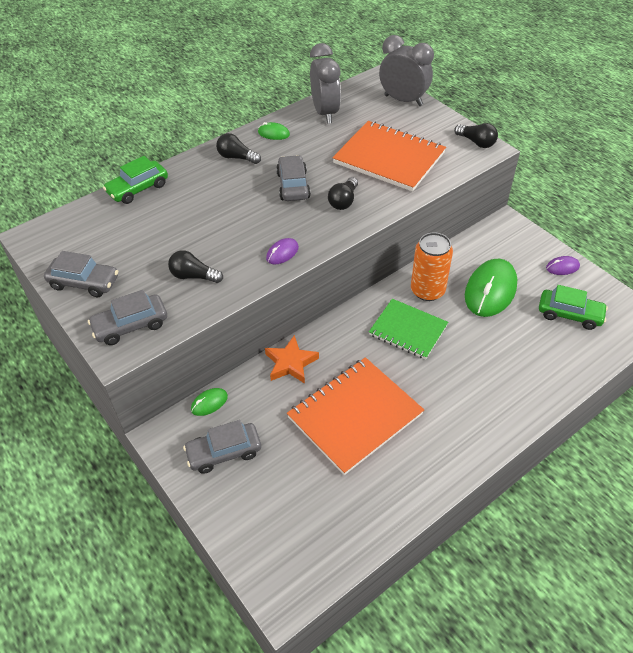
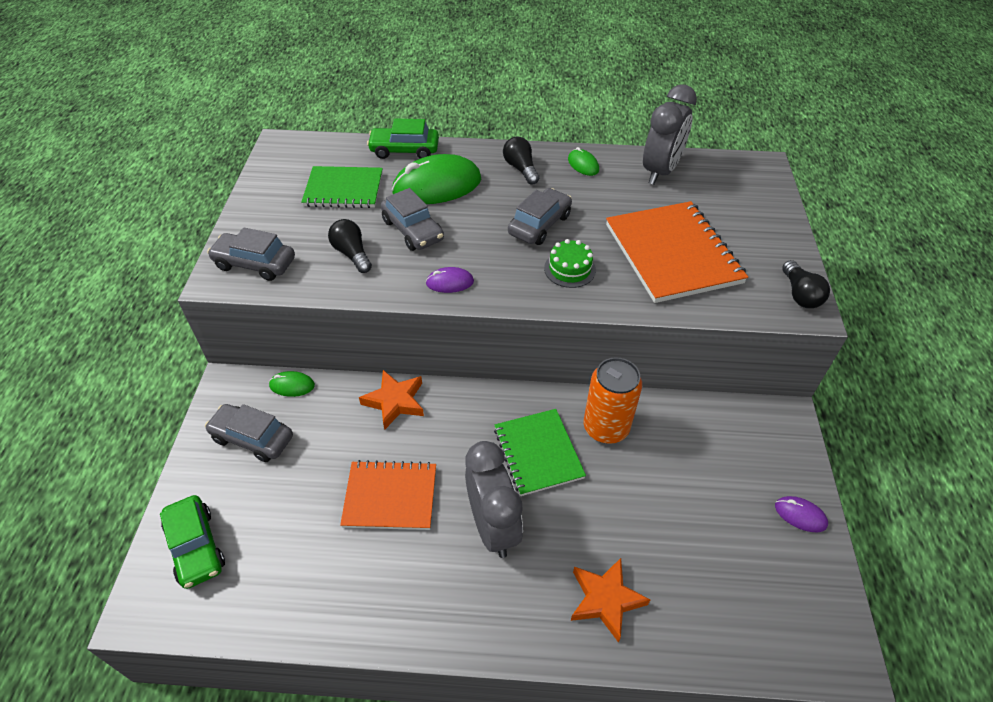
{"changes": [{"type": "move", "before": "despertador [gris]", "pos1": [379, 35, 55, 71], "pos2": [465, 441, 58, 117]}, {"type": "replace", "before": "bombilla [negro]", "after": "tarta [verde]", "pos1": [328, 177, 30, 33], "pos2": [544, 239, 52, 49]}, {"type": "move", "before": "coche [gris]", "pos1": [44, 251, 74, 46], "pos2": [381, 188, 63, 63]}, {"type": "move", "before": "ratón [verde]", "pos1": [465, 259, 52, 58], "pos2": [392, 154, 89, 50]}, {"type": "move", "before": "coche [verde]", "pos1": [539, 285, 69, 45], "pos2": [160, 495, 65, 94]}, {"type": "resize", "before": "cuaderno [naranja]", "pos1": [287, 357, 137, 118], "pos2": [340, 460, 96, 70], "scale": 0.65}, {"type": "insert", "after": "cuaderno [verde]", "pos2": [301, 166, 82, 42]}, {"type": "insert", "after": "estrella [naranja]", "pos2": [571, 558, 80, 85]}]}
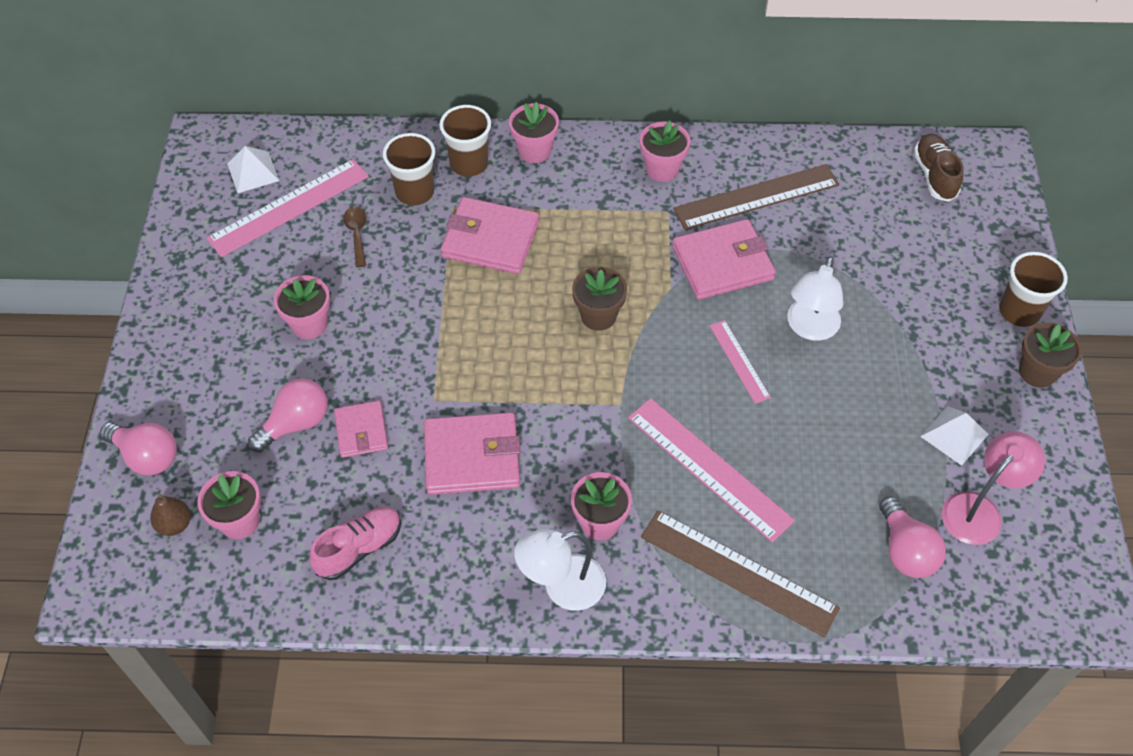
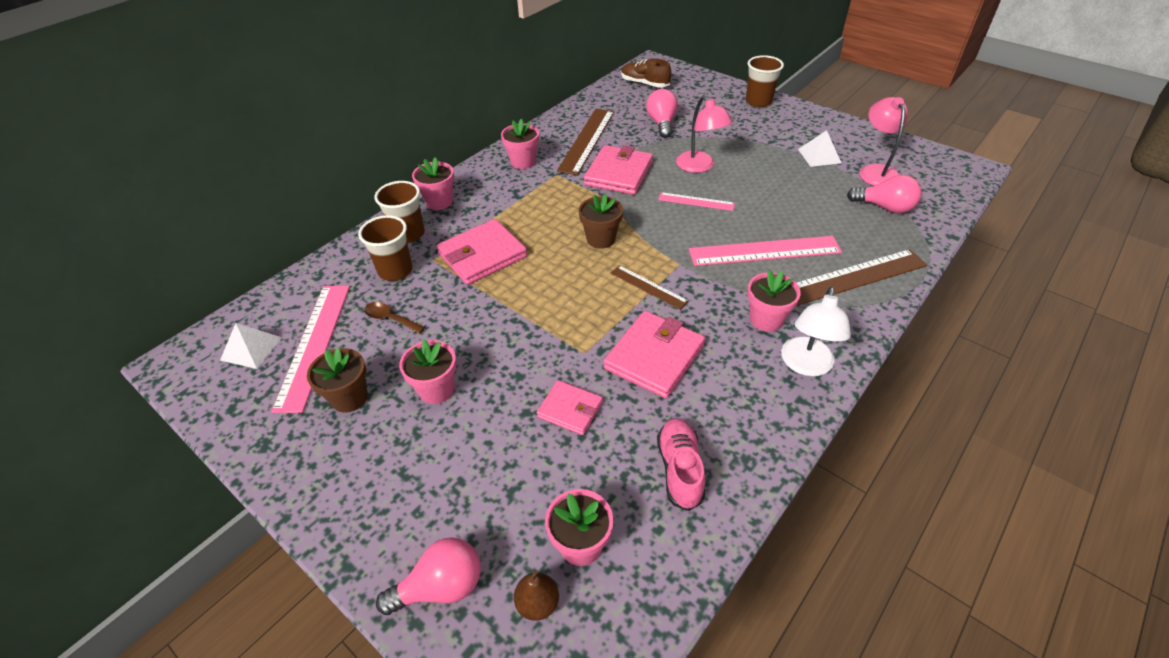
{"changes": [{"type": "recolor", "before": "lámpara [blanco]", "after": "lámpara [rosa]", "pos1": [787, 257, 56, 84], "pos2": [676, 96, 57, 77]}, {"type": "move", "before": "maceta [marrón]", "pos1": [1019, 323, 63, 65], "pos2": [307, 348, 61, 65]}, {"type": "move", "before": "bombilla [rosa]", "pos1": [248, 379, 80, 73], "pos2": [646, 89, 32, 49]}, {"type": "insert", "after": "regla [marrón]", "pos2": [611, 265, 78, 45]}]}
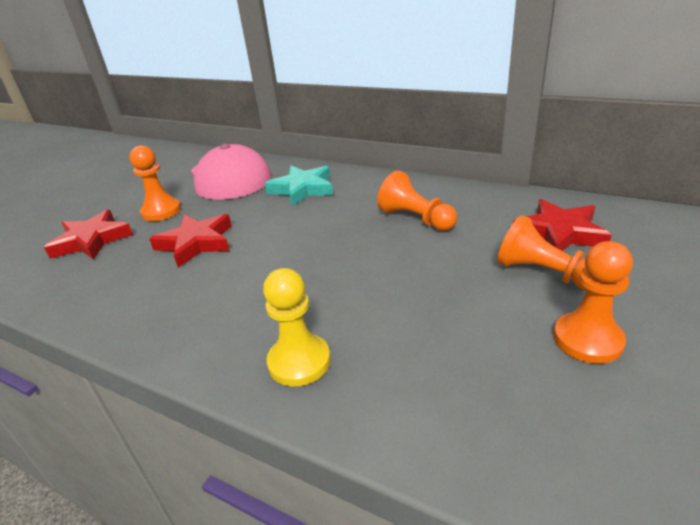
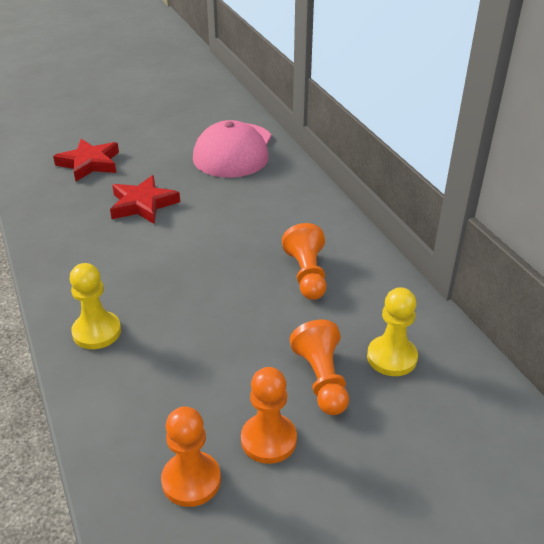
{"changes": [{"type": "move", "before": "peón [naranja]", "pos1": [129, 145, 52, 76], "pos2": [161, 407, 60, 100]}, {"type": "delete", "before": "estrella [turquesa]", "pos1": [265, 166, 68, 41]}, {"type": "replace", "before": "estrella [rojo]", "after": "peón [amarillo]", "pos1": [513, 199, 98, 52], "pos2": [367, 287, 51, 89]}]}
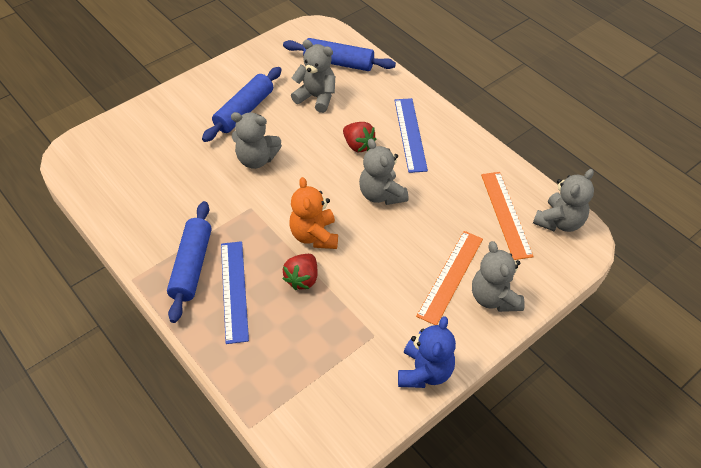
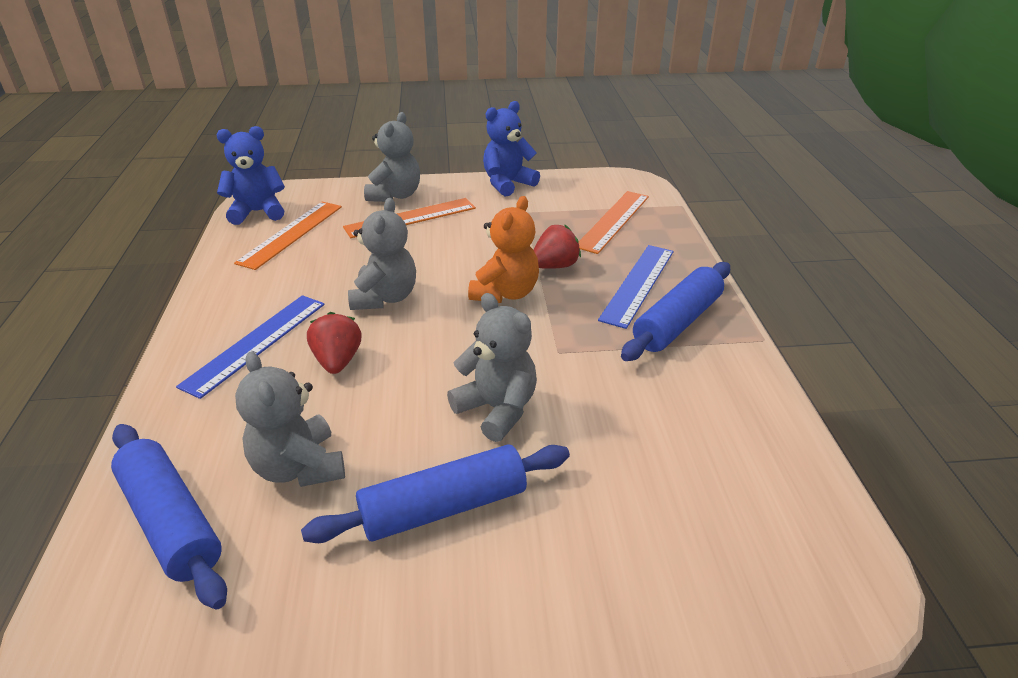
{"changes": [{"type": "recolor", "before": "osito [gris]", "after": "osito [azul]", "pos1": [533, 169, 61, 63], "pos2": [217, 126, 68, 99]}, {"type": "insert", "after": "regla [naranja]", "pos2": [578, 191, 71, 63]}]}
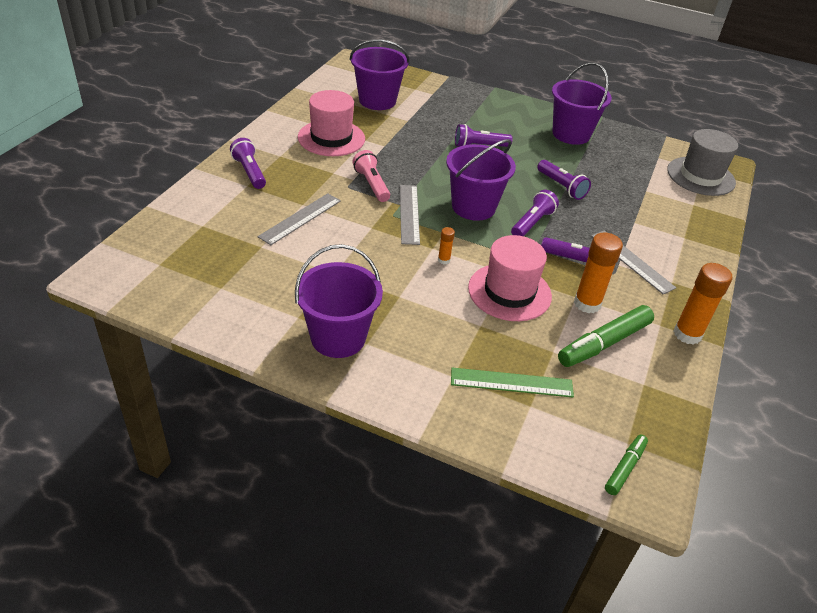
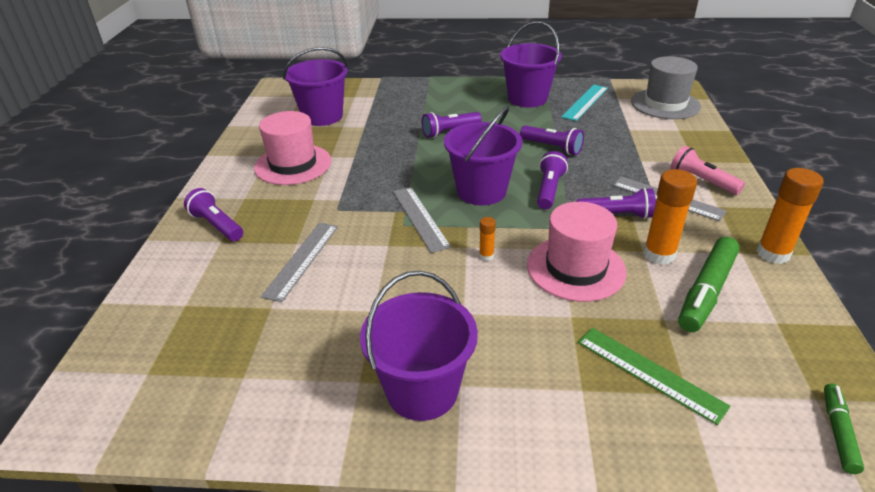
{"changes": [{"type": "move", "before": "lámpara de mano [rosa]", "pos1": [352, 150, 38, 52], "pos2": [671, 146, 74, 49]}, {"type": "rotate", "before": "regla [verde]", "pos1": [451, 367, 123, 30], "pos2": [578, 328, 153, 97], "turn": 60}, {"type": "insert", "after": "regla [turquesa]", "pos2": [561, 85, 47, 36]}]}
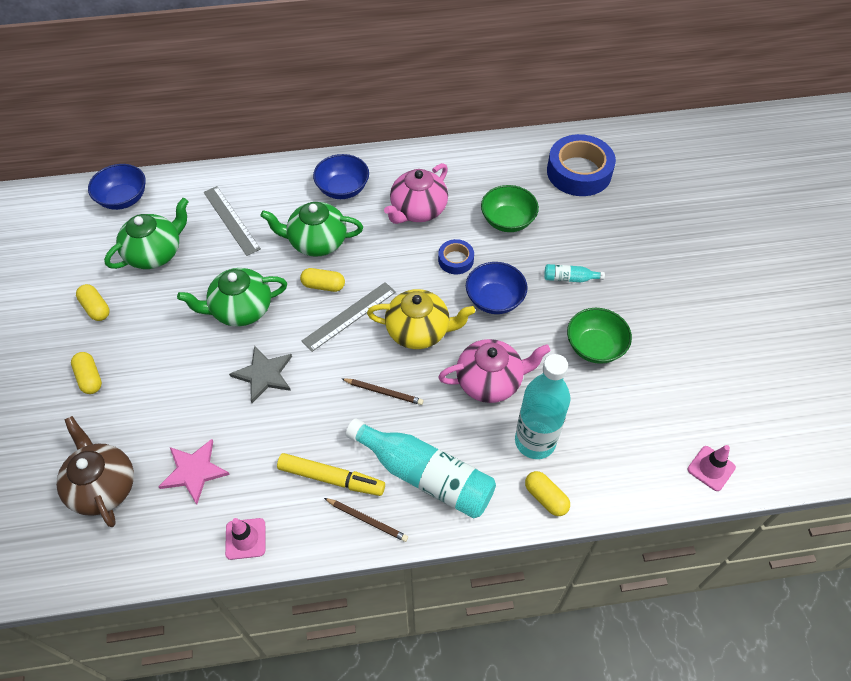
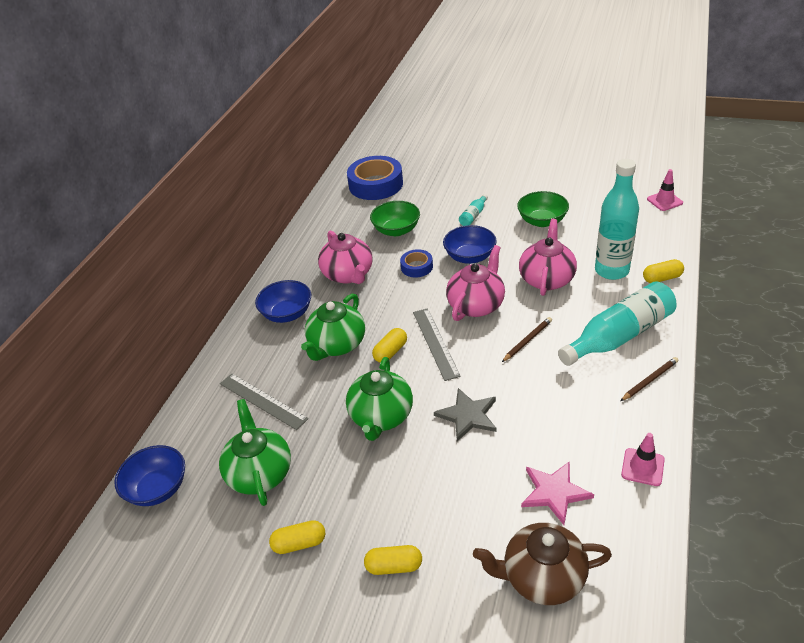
{"changes": [{"type": "rotate", "before": "regla [gris]", "pos1": [203, 186, 58, 70], "pos2": [220, 374, 88, 56], "turn": 45}, {"type": "recolor", "before": "tetera [amarillo]", "after": "tetera [rosa]", "pos1": [367, 289, 108, 60], "pos2": [446, 245, 59, 76]}, {"type": "delete", "before": "rotulador [amarillo]", "pos1": [277, 453, 108, 43]}]}
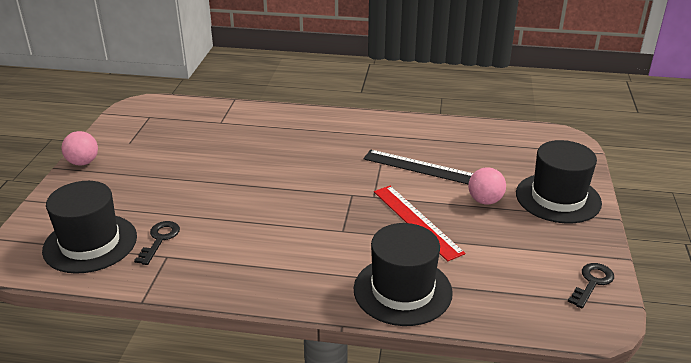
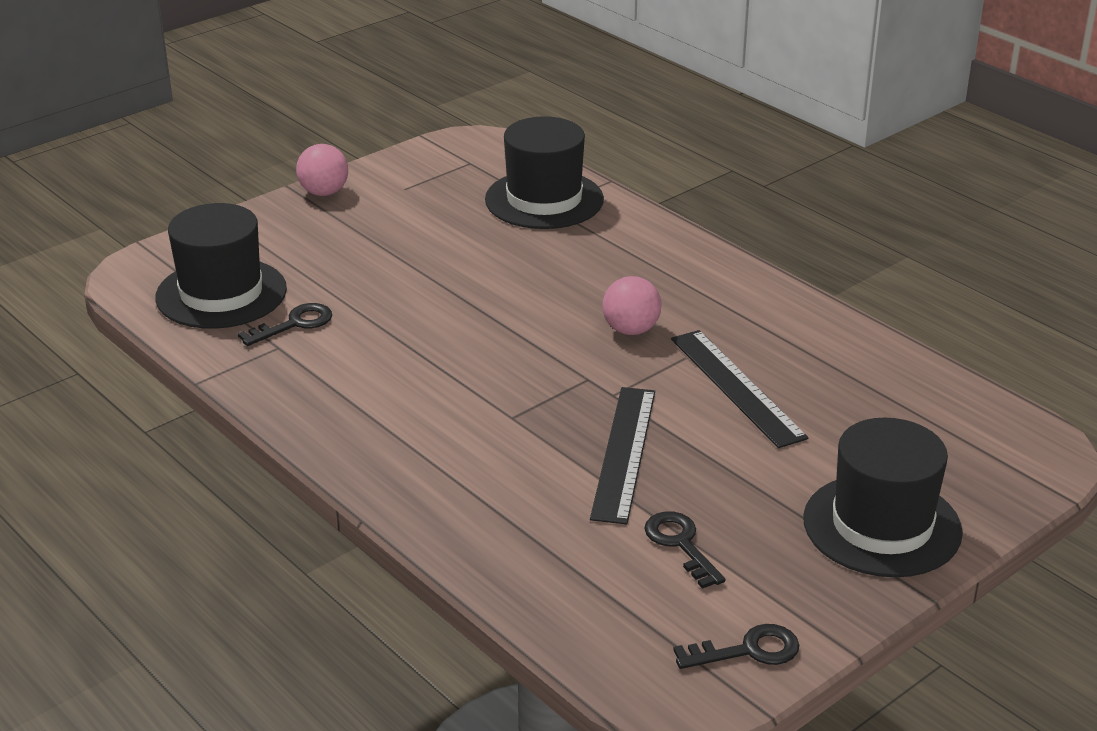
{"changes": [{"type": "move", "before": "pelota [rosa]", "pos1": [468, 167, 38, 37], "pos2": [603, 276, 59, 59]}, {"type": "recolor", "before": "regla [rojo]", "after": "regla [negro]", "pos1": [374, 186, 92, 75], "pos2": [590, 387, 65, 137]}, {"type": "move", "before": "sombrero [negro]", "pos1": [354, 223, 99, 103], "pos2": [485, 116, 119, 113]}, {"type": "insert", "after": "llave [negro]", "pos2": [644, 511, 81, 78]}]}
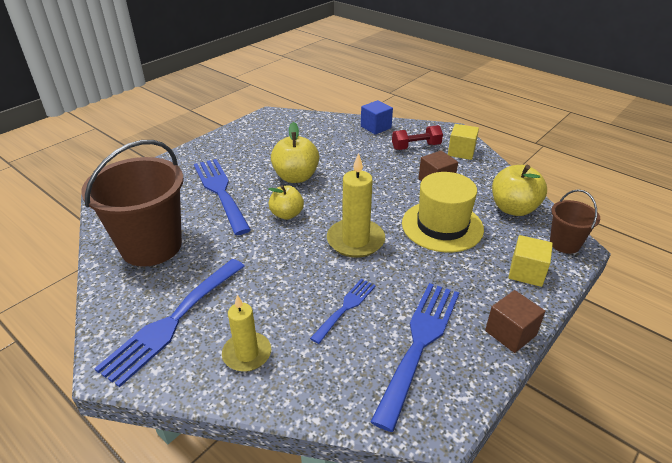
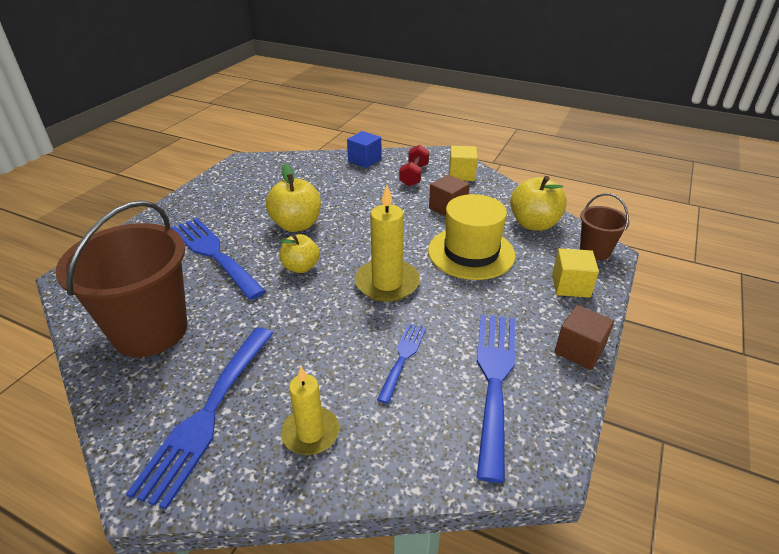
{"changes": [{"type": "rotate", "before": "mancuerna [rojo]", "pos1": [392, 125, 51, 25], "pos2": [399, 145, 30, 42], "turn": -45}]}
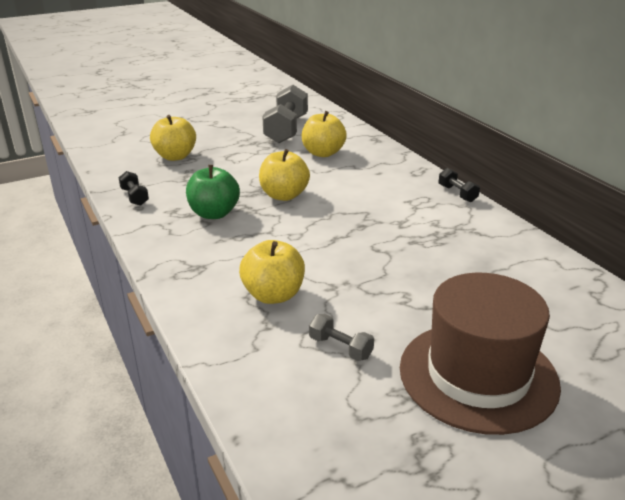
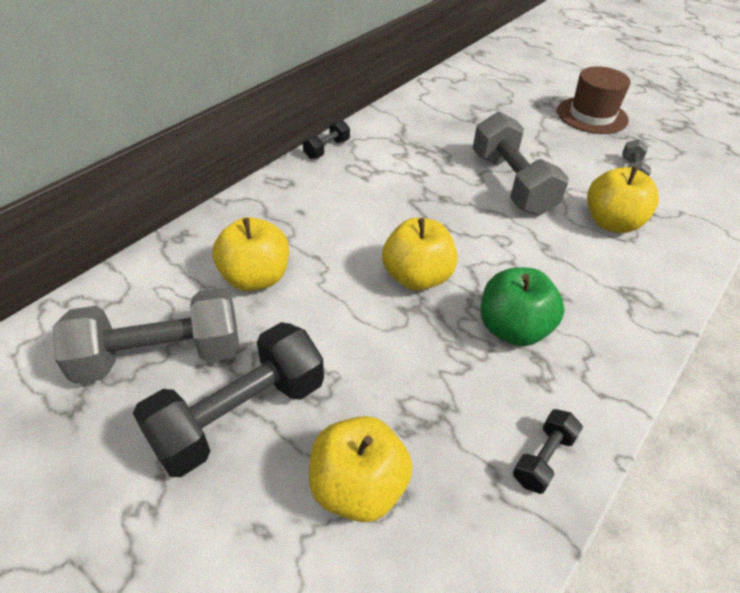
{"changes": [{"type": "resize", "before": "sombrero [marrón]", "pos1": [400, 273, 161, 162], "pos2": [557, 66, 74, 68], "scale": 0.66}, {"type": "insert", "after": "mancuerna [gris]", "pos2": [473, 112, 96, 104]}, {"type": "insert", "after": "mancuerna [negro]", "pos2": [133, 322, 191, 155]}]}
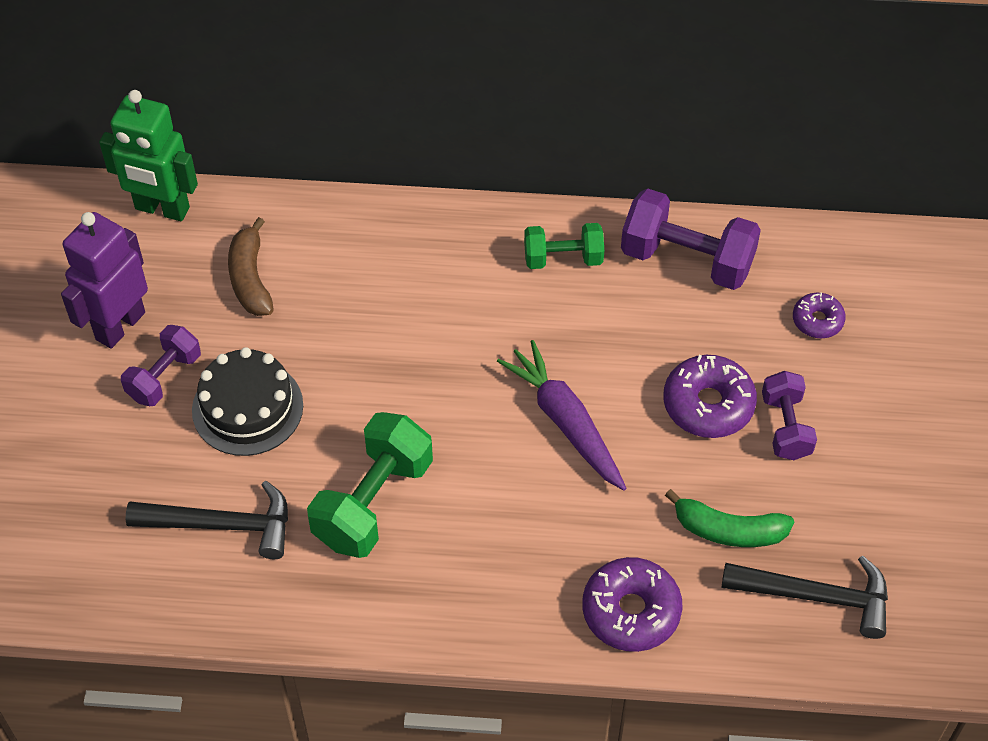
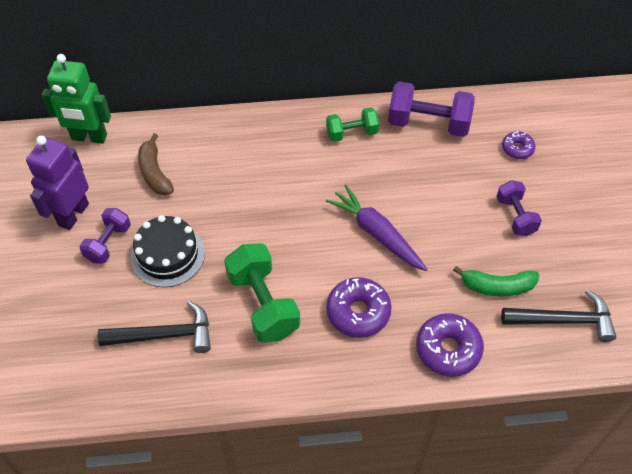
{"changes": [{"type": "move", "before": "rosquilla [morado]", "pos1": [663, 355, 94, 83], "pos2": [326, 277, 66, 61]}, {"type": "rotate", "before": "mancuerna [verde]", "pos1": [307, 412, 126, 146], "pos2": [224, 243, 76, 100], "turn": -45}]}
